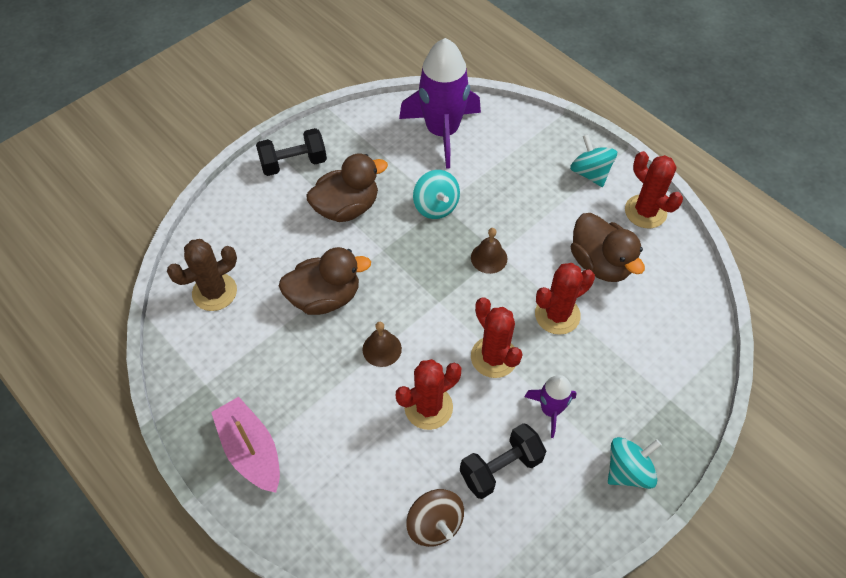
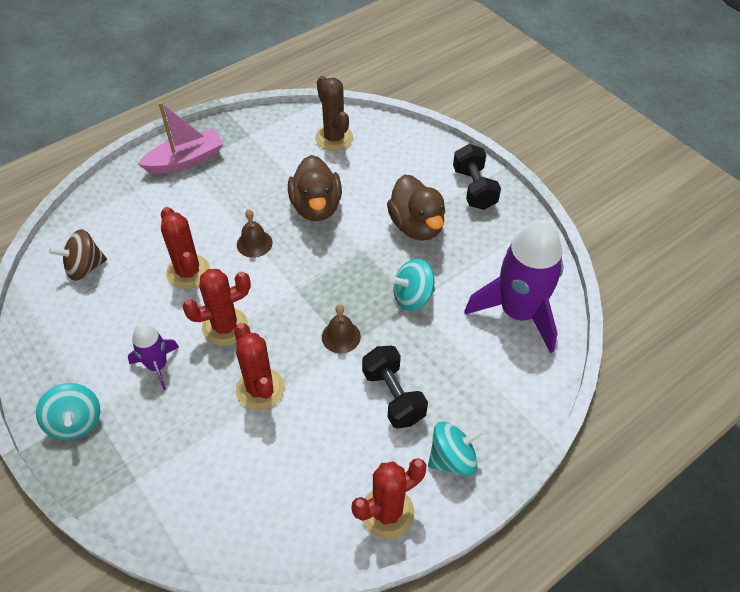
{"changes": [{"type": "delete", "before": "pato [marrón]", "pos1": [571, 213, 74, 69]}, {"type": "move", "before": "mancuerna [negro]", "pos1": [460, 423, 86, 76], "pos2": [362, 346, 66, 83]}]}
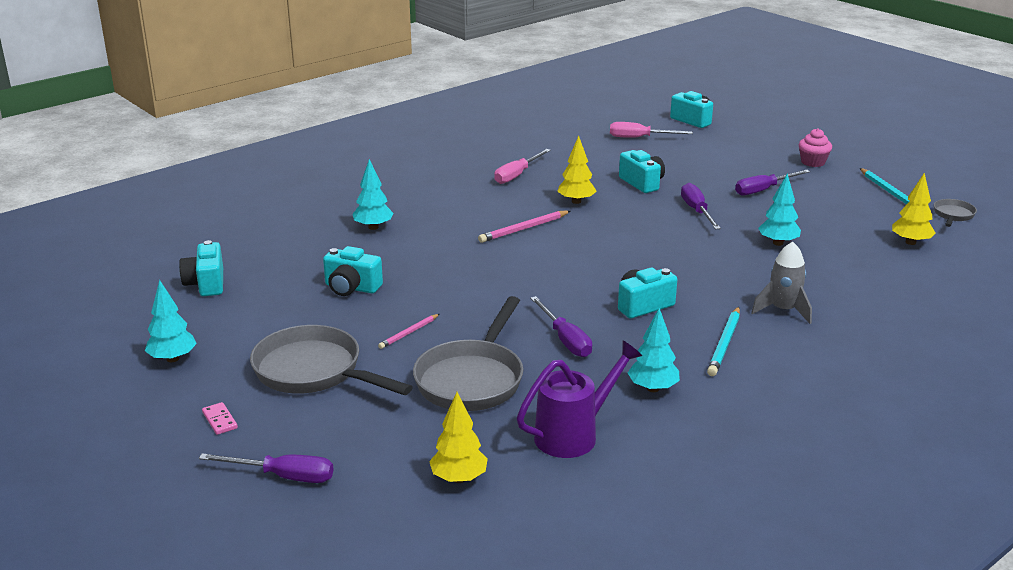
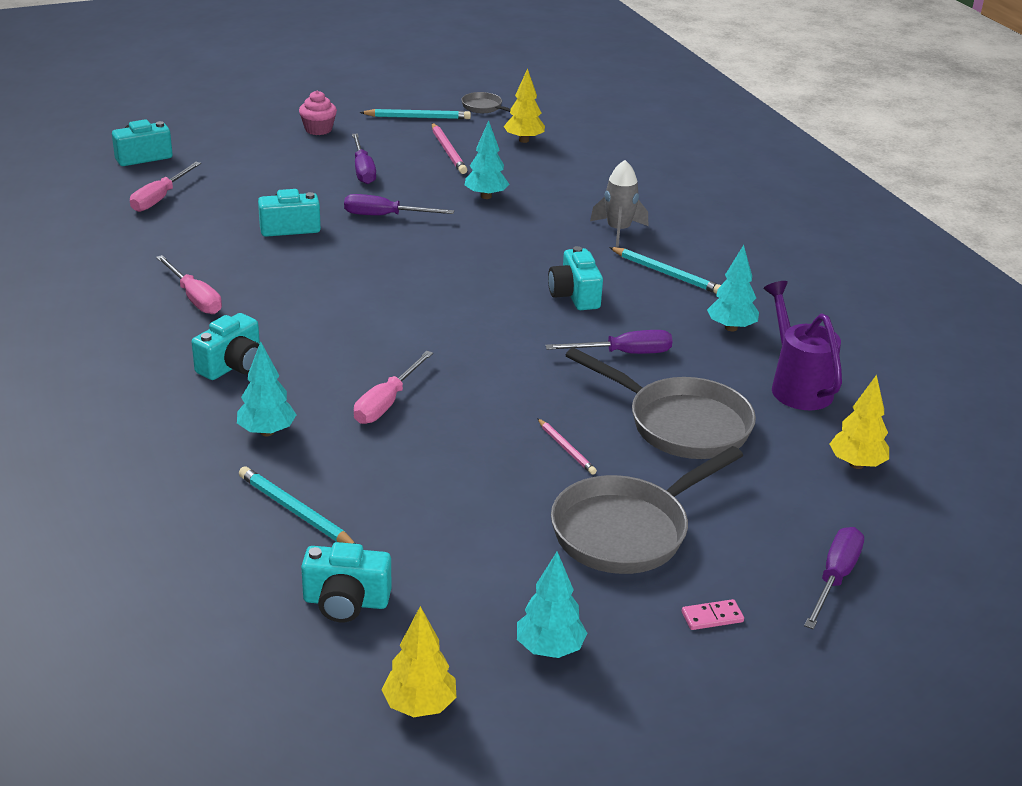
{"changes": [{"type": "move", "before": "árbol [amarillo]", "pos1": [557, 136, 40, 68], "pos2": [382, 606, 75, 111]}, {"type": "move", "before": "lápiz [rosa]", "pos1": [478, 210, 92, 33], "pos2": [432, 123, 35, 51]}, {"type": "move", "before": "cámara [turquesa]", "pos1": [323, 246, 60, 50], "pos2": [192, 313, 68, 67]}, {"type": "insert", "after": "destornillador [rosa]", "pos2": [354, 351, 79, 73]}, {"type": "insert", "after": "lápiz [turquesa]", "pos2": [239, 466, 117, 78]}]}
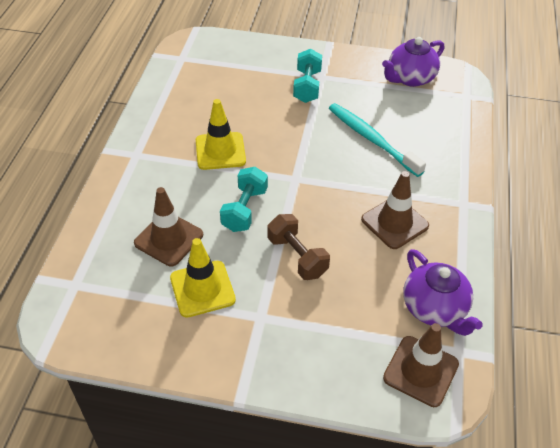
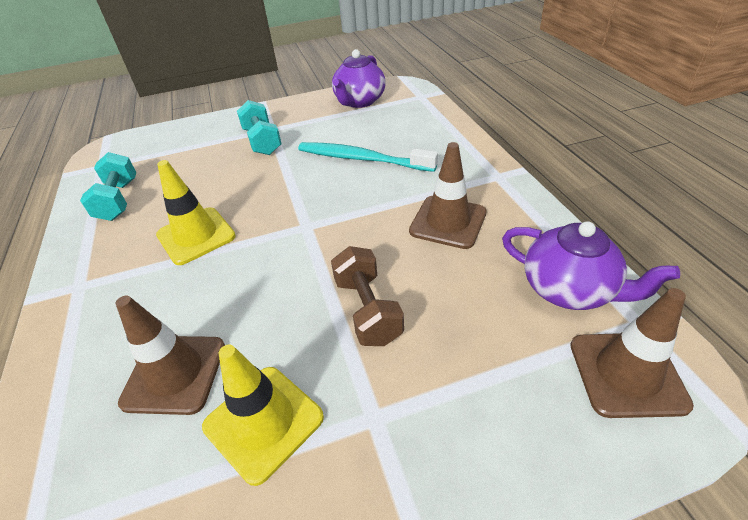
{"changes": [{"type": "move", "before": "mancuerna [turquesa]", "pos1": [220, 167, 48, 65], "pos2": [80, 152, 57, 69]}, {"type": "rotate", "before": "mancuerna [marrón]", "pos1": [268, 214, 62, 66], "pos2": [331, 246, 73, 100], "turn": 45}]}
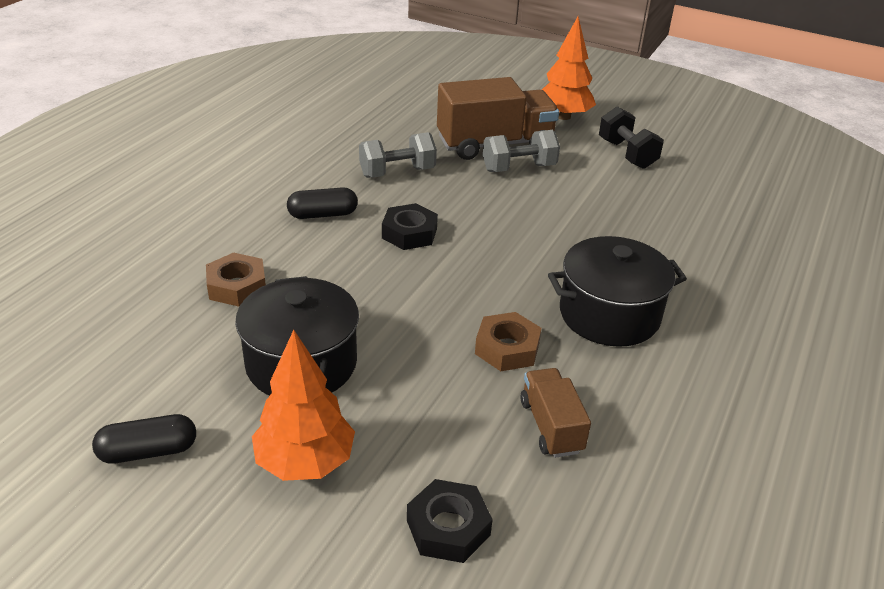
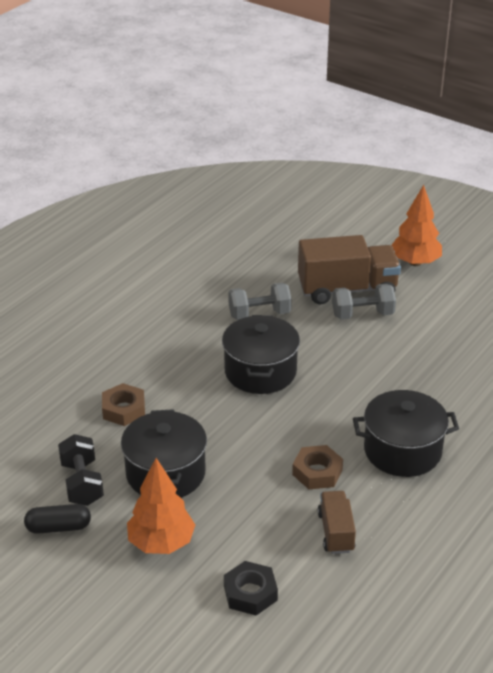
{"changes": [{"type": "move", "before": "mancuerna [negro]", "pos1": [599, 106, 65, 63], "pos2": [58, 434, 46, 72]}, {"type": "delete", "before": "cápsula [negro]", "pos1": [287, 187, 71, 32]}, {"type": "replace", "before": "tuerca [negro]", "after": "olla [negro]", "pos1": [382, 203, 56, 47], "pos2": [222, 315, 78, 79]}]}
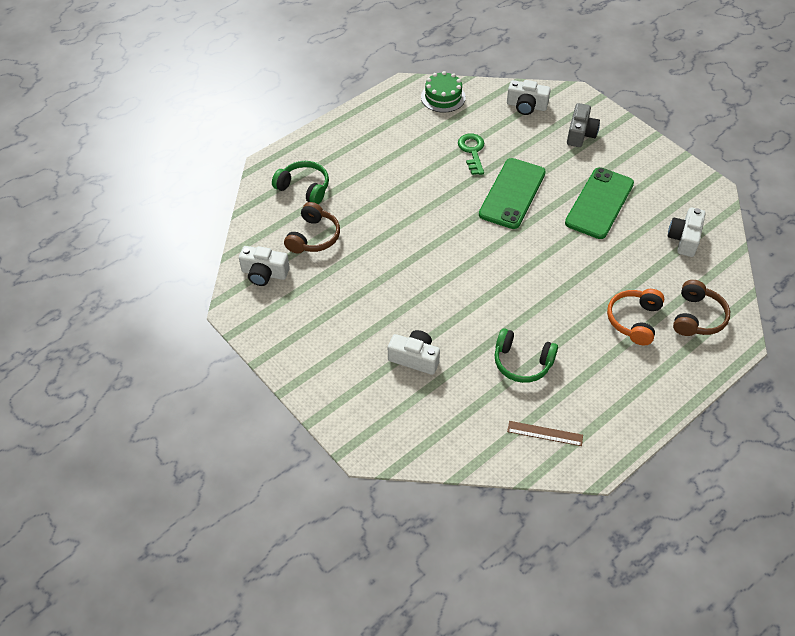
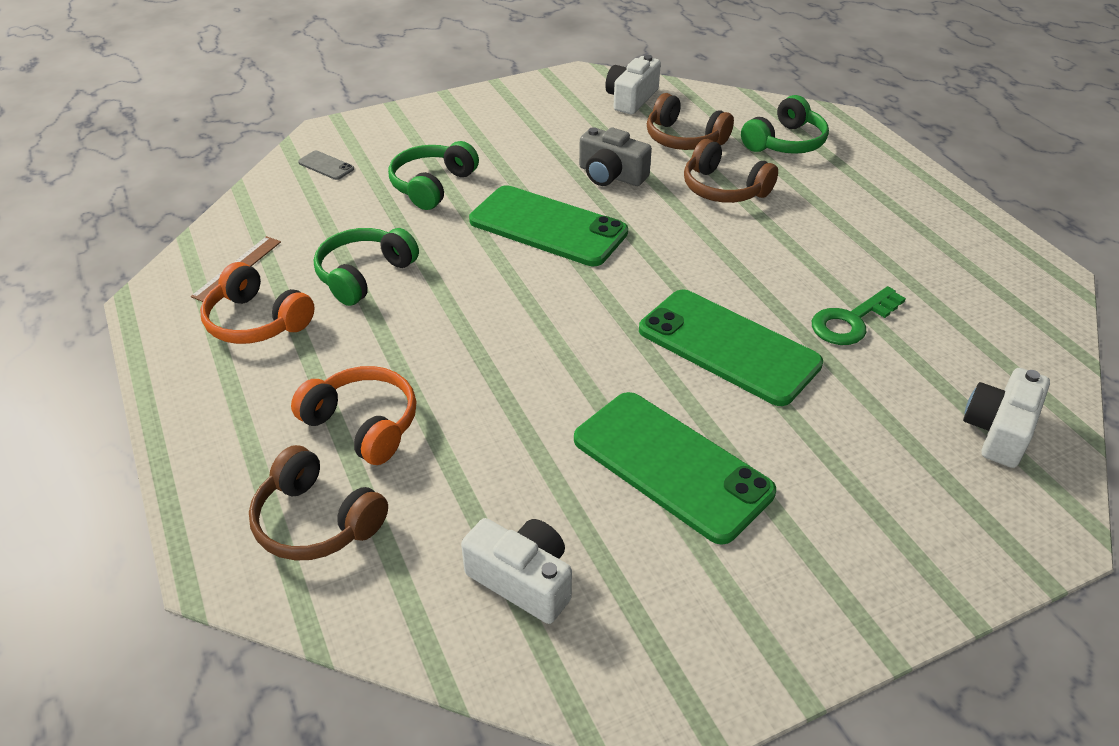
{"changes": [{"type": "delete", "before": "tarta [verde]", "pos1": [421, 71, 45, 42]}, {"type": "move", "before": "cámara [gris]", "pos1": [567, 103, 33, 44], "pos2": [579, 127, 73, 59]}, {"type": "rotate", "before": "llave [verde]", "pos1": [458, 133, 26, 42], "pos2": [812, 286, 94, 59], "turn": 135}, {"type": "replace", "before": "cámara [blanco]", "after": "auriculares [verde]", "pos1": [388, 330, 52, 45], "pos2": [388, 141, 91, 69]}, {"type": "insert", "after": "auriculares [marrón]", "pos2": [684, 139, 94, 64]}, {"type": "insert", "after": "móvil [gris]", "pos2": [298, 150, 56, 30]}, {"type": "insert", "after": "móvil [verde]", "pos2": [469, 185, 159, 81]}, {"type": "insert", "after": "auriculares [naranja]", "pos2": [200, 262, 115, 82]}]}
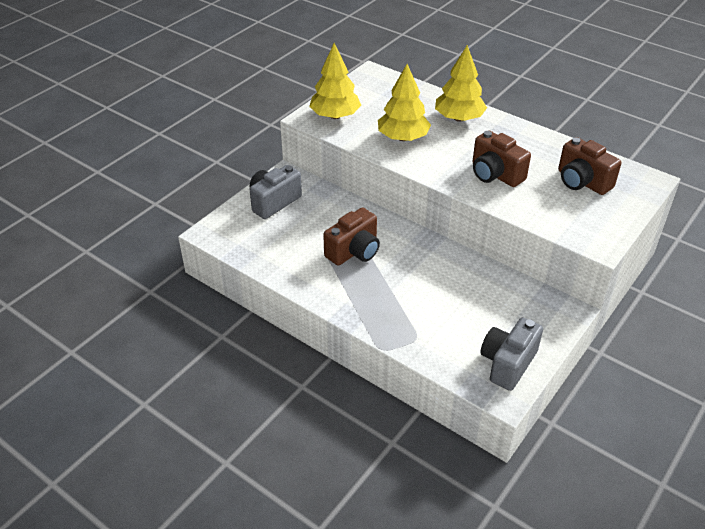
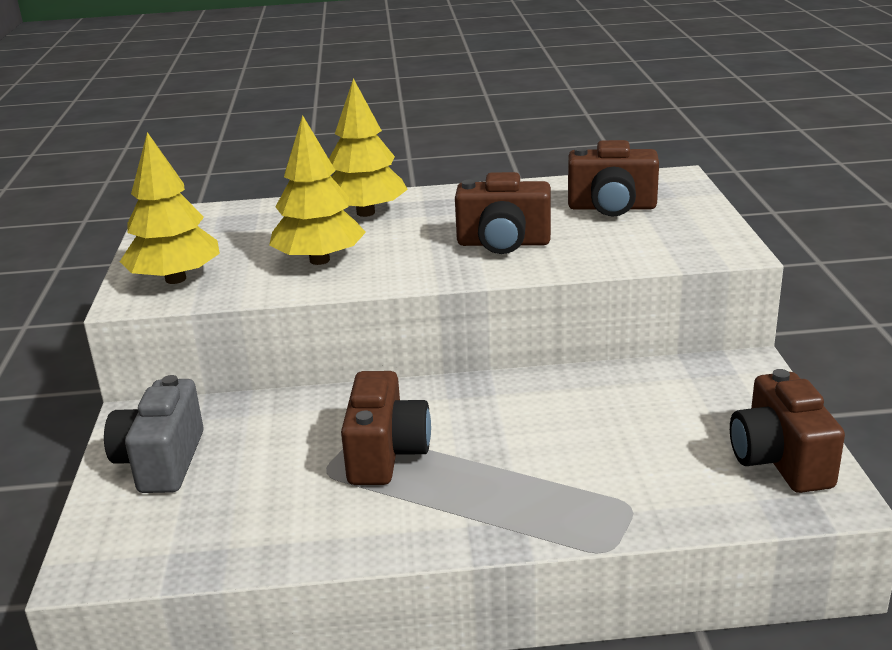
{"changes": [{"type": "recolor", "before": "cámara [gris]", "after": "cámara [marrón]", "pos1": [480, 318, 63, 73], "pos2": [730, 369, 115, 124]}]}
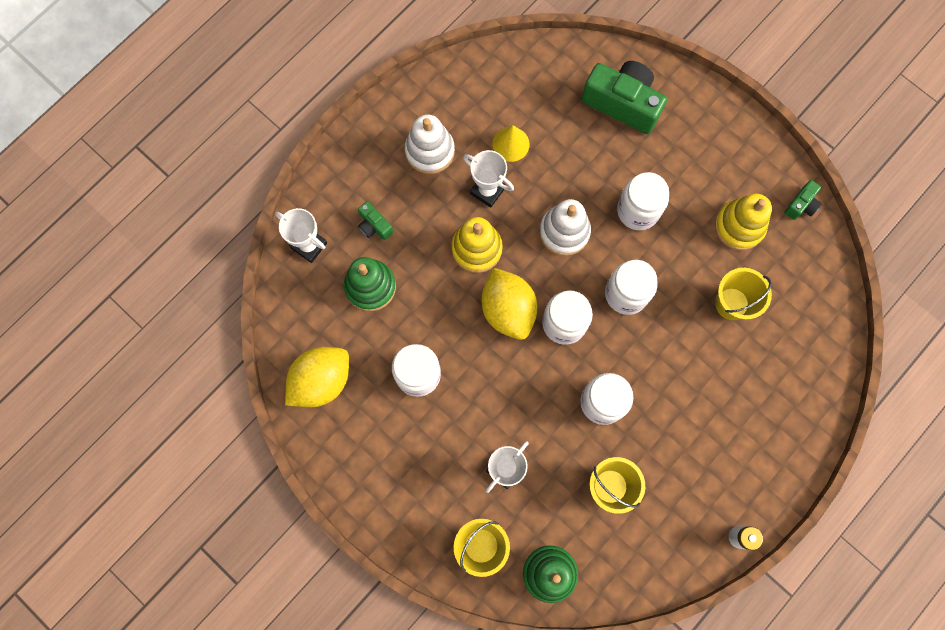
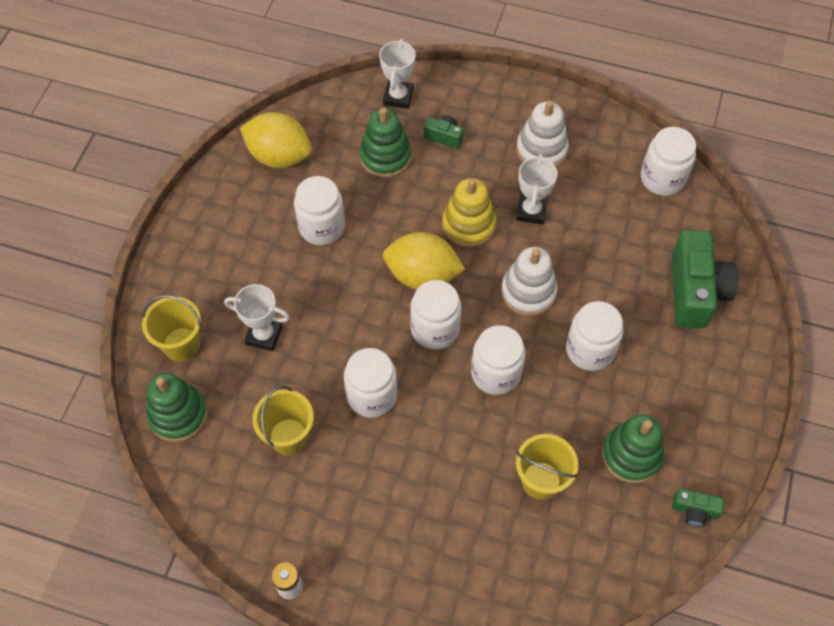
{"changes": [{"type": "delete", "before": "cono [amarillo]", "pos1": [492, 125, 38, 37]}, {"type": "recolor", "before": "juguete apilable [amarillo]", "after": "juguete apilable [verde]", "pos1": [715, 194, 57, 56], "pos2": [602, 414, 62, 70]}, {"type": "rotate", "before": "cámara [verde]", "pos1": [358, 201, 35, 39], "pos2": [424, 115, 40, 34], "turn": 90}, {"type": "rotate", "before": "limón [amarillo]", "pos1": [482, 268, 55, 72], "pos2": [383, 232, 82, 57], "turn": 60}, {"type": "insert", "after": "tarro [blanco]", "pos2": [641, 127, 55, 69]}]}
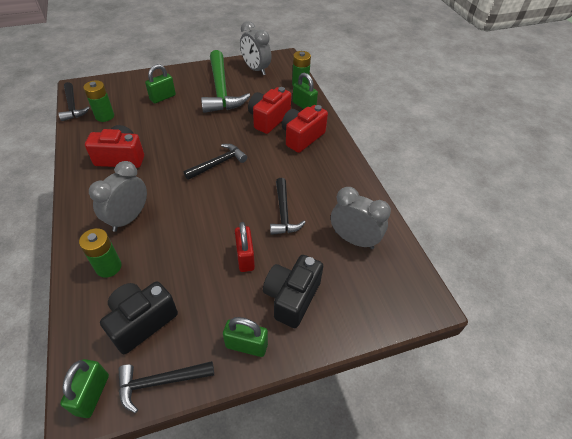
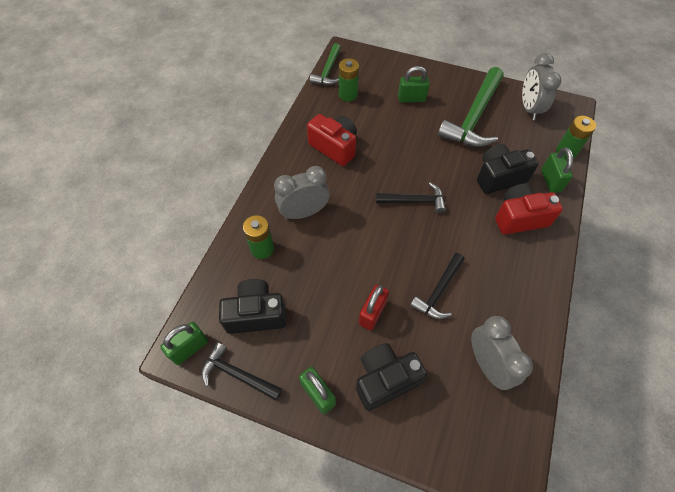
{"changes": [{"type": "recolor", "before": "martillo [negro]", "after": "martillo [verde]", "pos1": [58, 82, 32, 39], "pos2": [310, 43, 31, 42]}, {"type": "recolor", "before": "cámara [rojo]", "after": "cámara [negro]", "pos1": [248, 87, 43, 47], "pos2": [477, 144, 62, 50]}]}
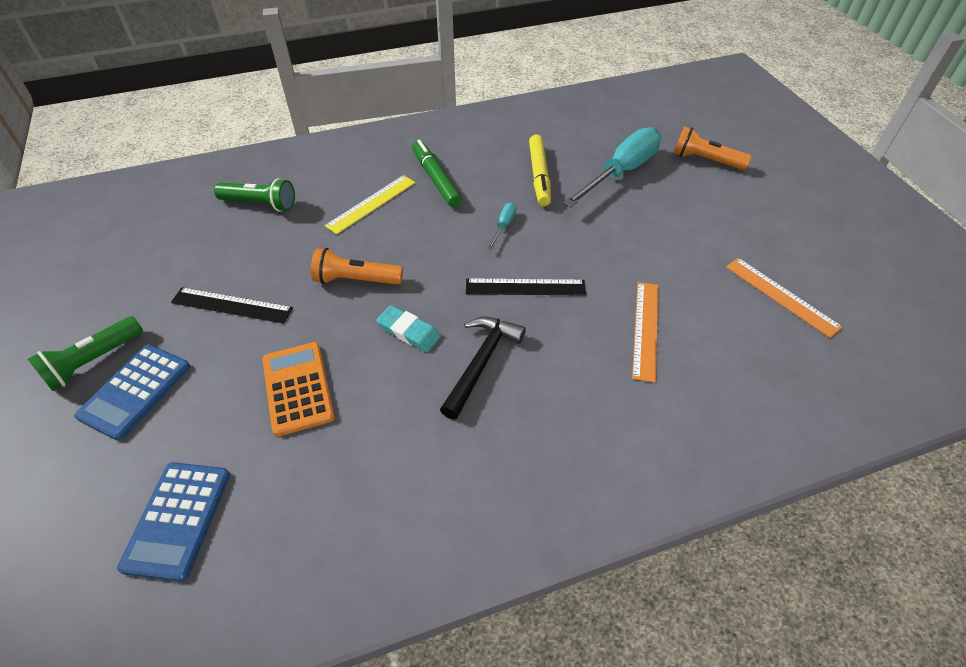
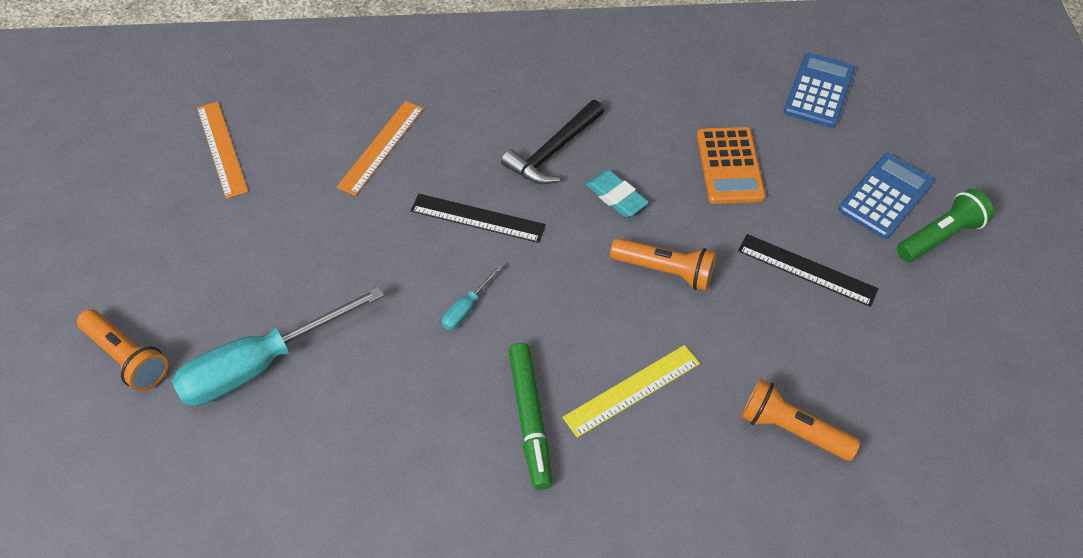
{"changes": [{"type": "delete", "before": "rotulador [amarillo]", "pos1": [529, 134, 22, 72]}, {"type": "recolor", "before": "lámpara de mano [verde]", "after": "lámpara de mano [naranja]", "pos1": [214, 178, 81, 34], "pos2": [741, 379, 119, 82]}]}
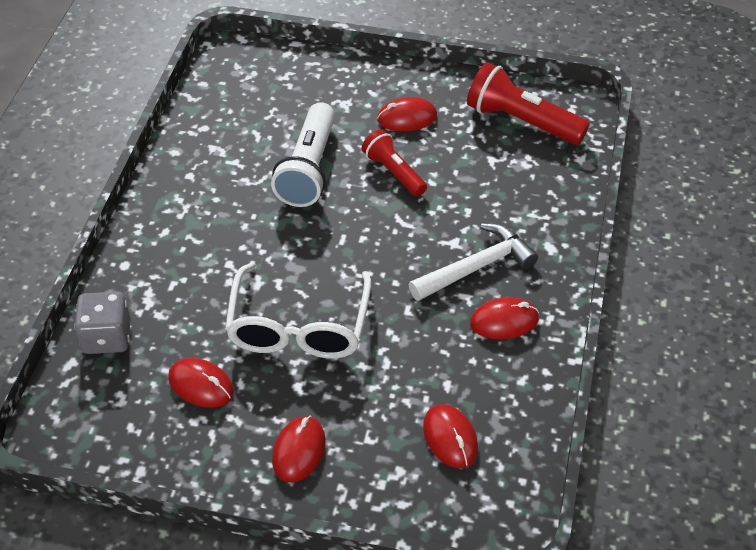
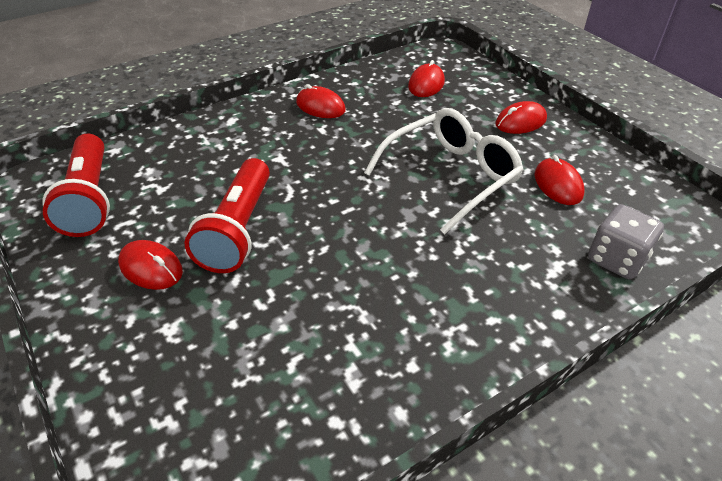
{"changes": [{"type": "delete", "before": "lámpara de mano [blanco]", "pos1": [271, 102, 64, 105]}, {"type": "resize", "before": "lámpara de mano [rojo]", "pos1": [362, 129, 65, 68], "pos2": [184, 158, 86, 115], "scale": 1.59}, {"type": "delete", "before": "martillo [blanco]", "pos1": [408, 223, 130, 78]}]}
